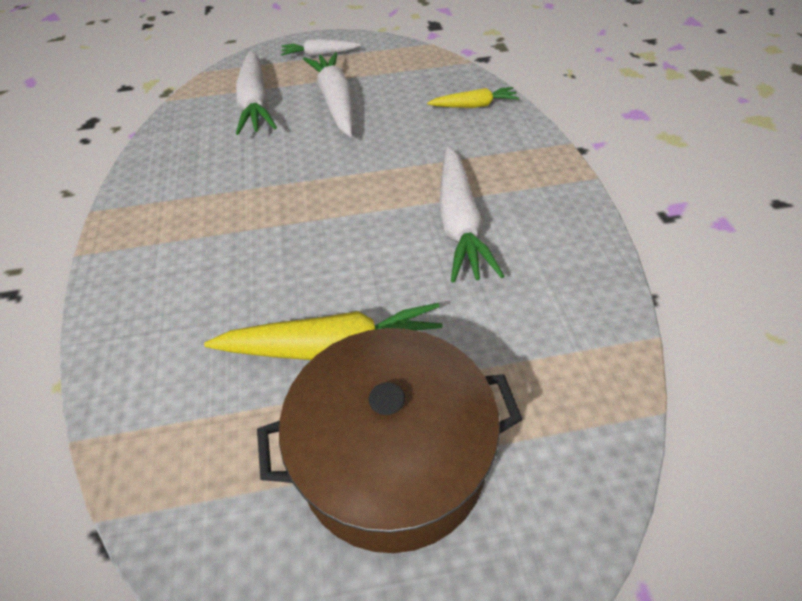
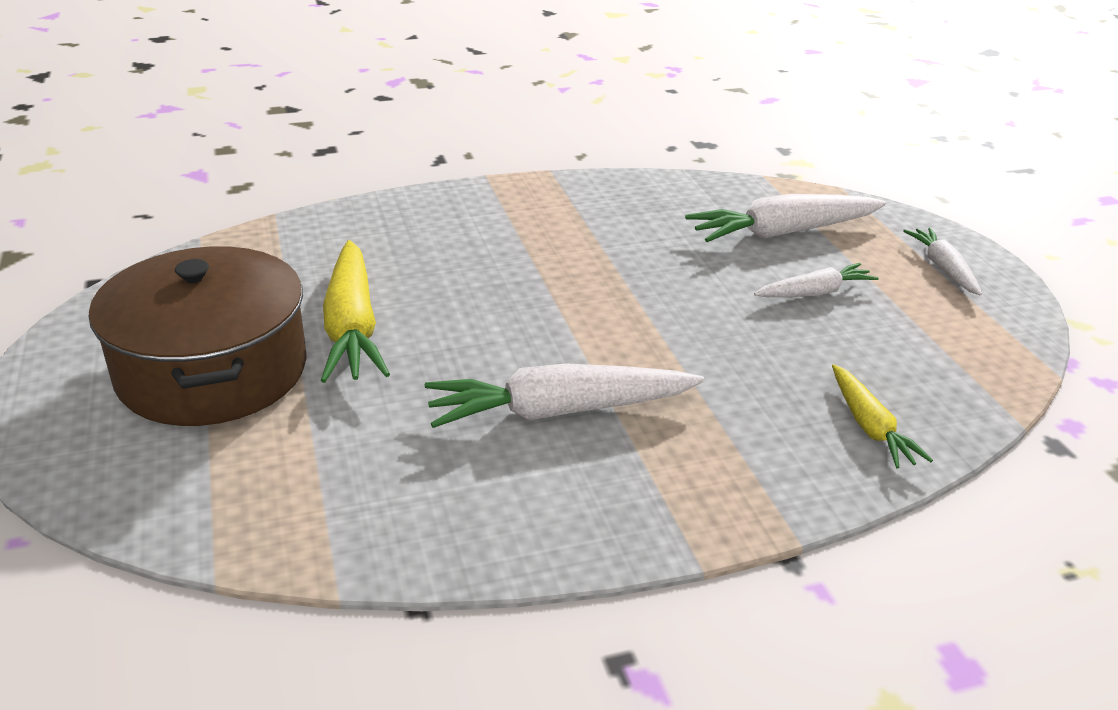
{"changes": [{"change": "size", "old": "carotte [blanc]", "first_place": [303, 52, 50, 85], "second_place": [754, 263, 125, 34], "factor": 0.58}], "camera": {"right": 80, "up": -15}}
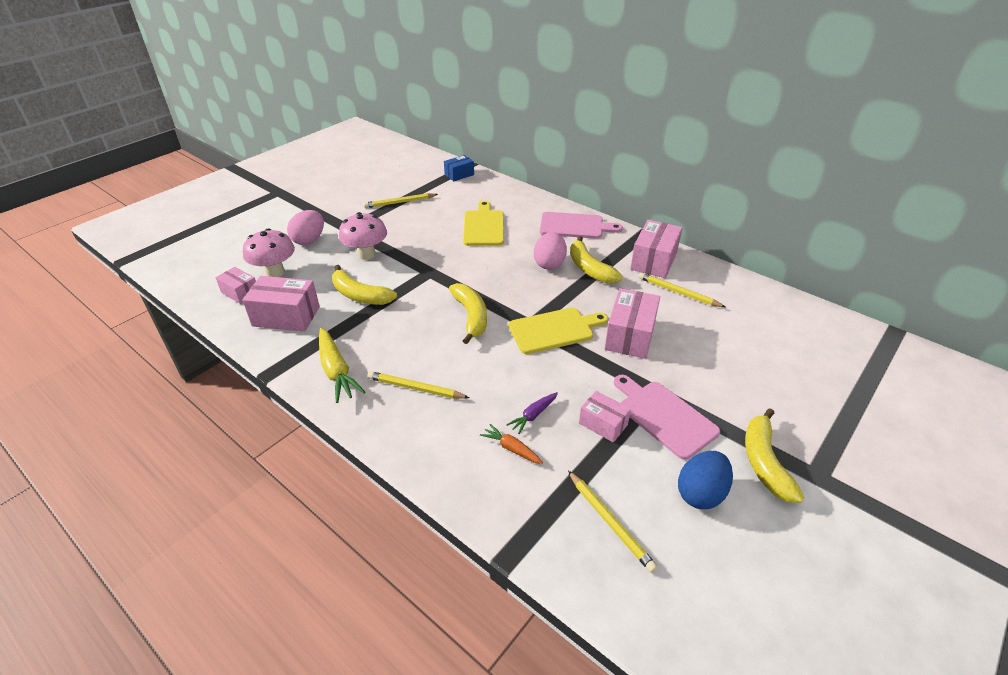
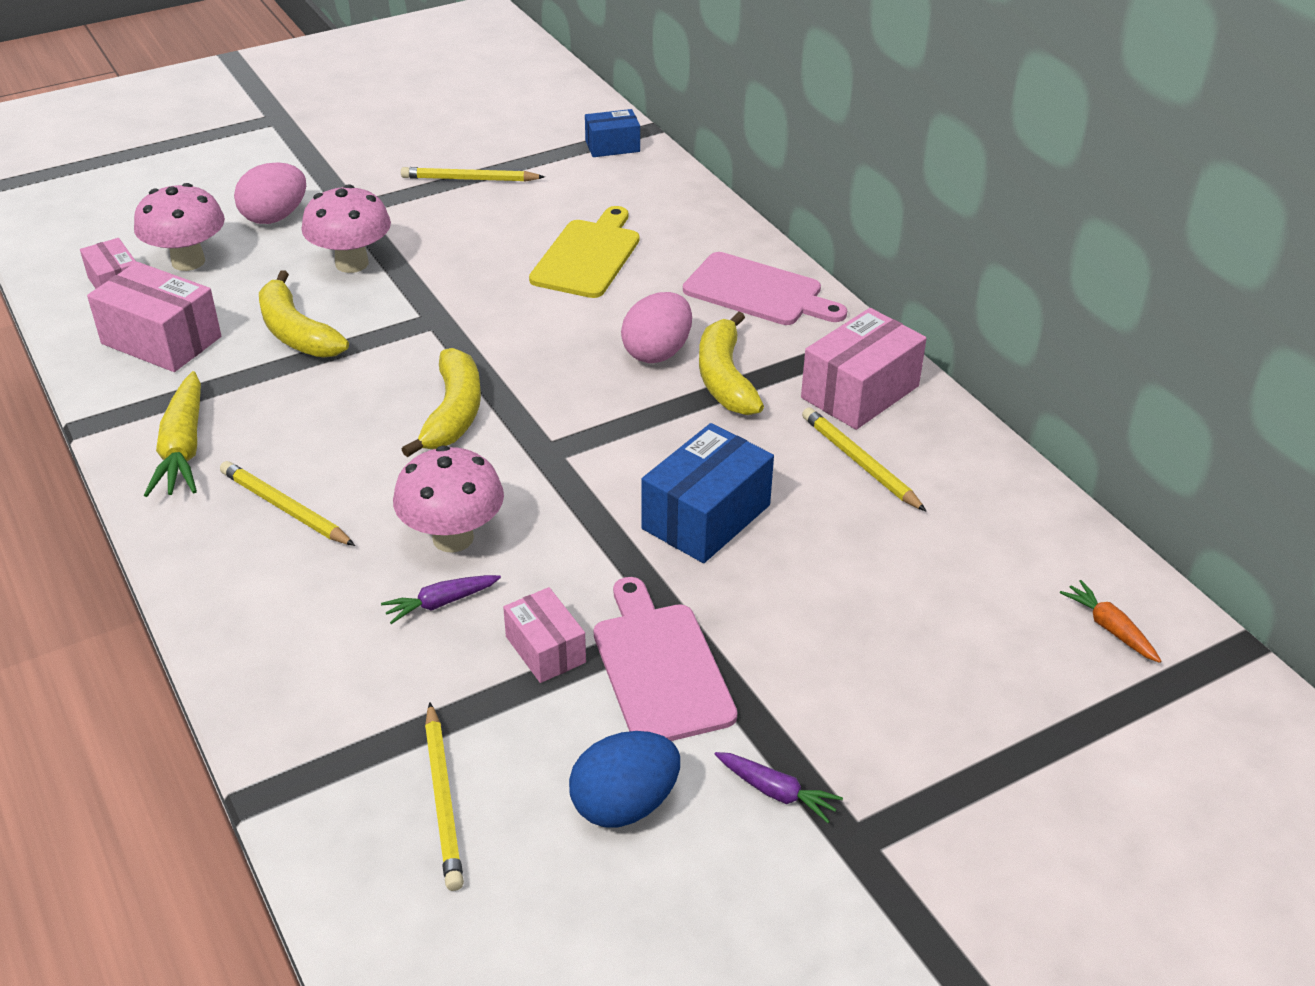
{"changes": [{"change": "relocated", "old": "carotte [orange]", "first_place": [480, 424, 63, 40], "second_place": [1060, 580, 101, 83]}, {"change": "missing", "old": "planche à découper [jaune]", "first_place": [508, 308, 100, 46]}, {"change": "colour", "old": "boîte [rose]", "new": "boîte [bleu]", "first_place": [604, 288, 56, 71], "second_place": [641, 423, 133, 140]}, {"change": "exchanged", "old": "banane [jaune]", "new": "carotte [violet]", "first_place": [745, 408, 59, 95], "second_place": [714, 752, 129, 71]}, {"change": "appeared", "new": "champignon [rose]", "second_place": [393, 445, 111, 108]}], "camera": {"right": 20, "up": 0}}
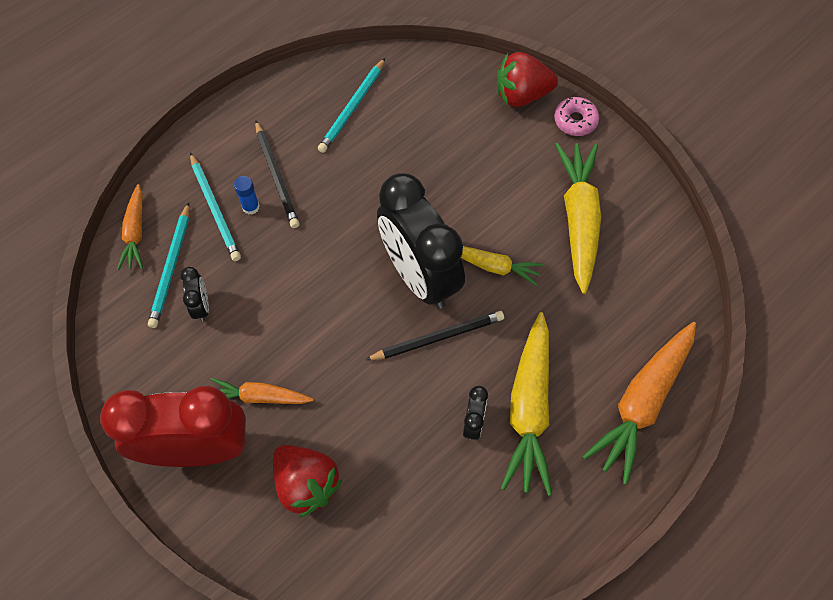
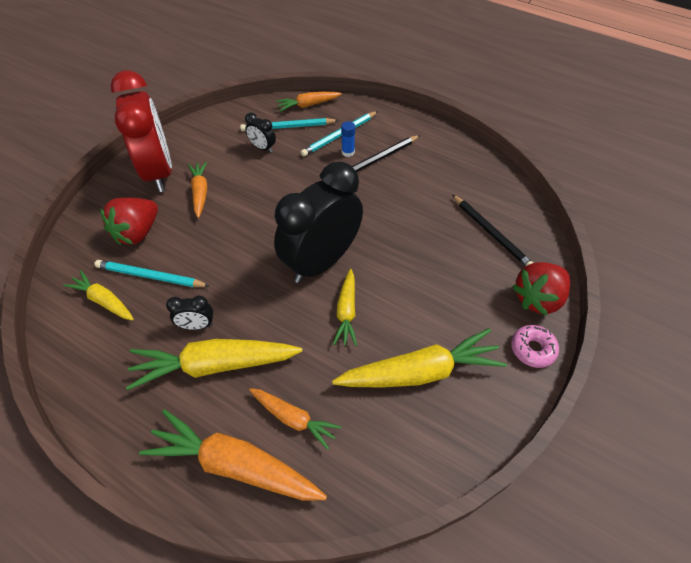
{"changes": [{"change": "spun", "old": "réveil [noir]", "first_place": [180, 267, 29, 55], "second_place": [245, 113, 31, 39], "degrees": 60}, {"change": "relocated", "old": "crayon [turquoise]", "first_place": [318, 58, 67, 95], "second_place": [94, 260, 115, 27]}, {"change": "relocated", "old": "crayon [noir]", "first_place": [365, 311, 139, 49], "second_place": [452, 194, 81, 72]}, {"change": "spun", "old": "fraise [rouge]", "first_place": [497, 52, 61, 55], "second_place": [512, 262, 58, 54], "degrees": -105}, {"change": "appeared", "new": "carotte [jaune]", "second_place": [63, 270, 71, 50]}, {"change": "appeared", "new": "carotte [orange]", "second_place": [249, 388, 92, 62]}], "camera": {"right": 75, "up": -10}}
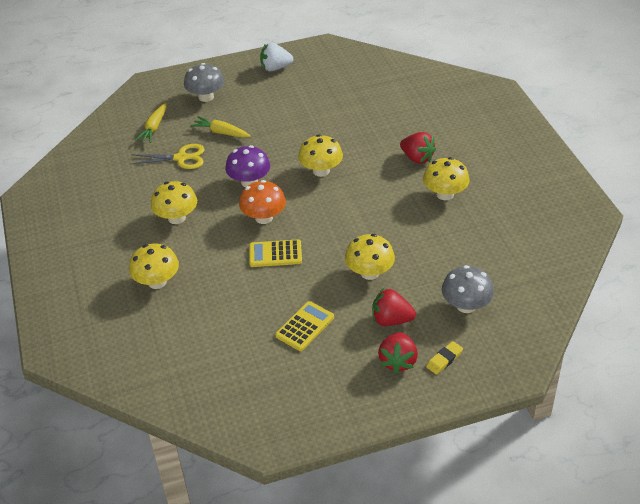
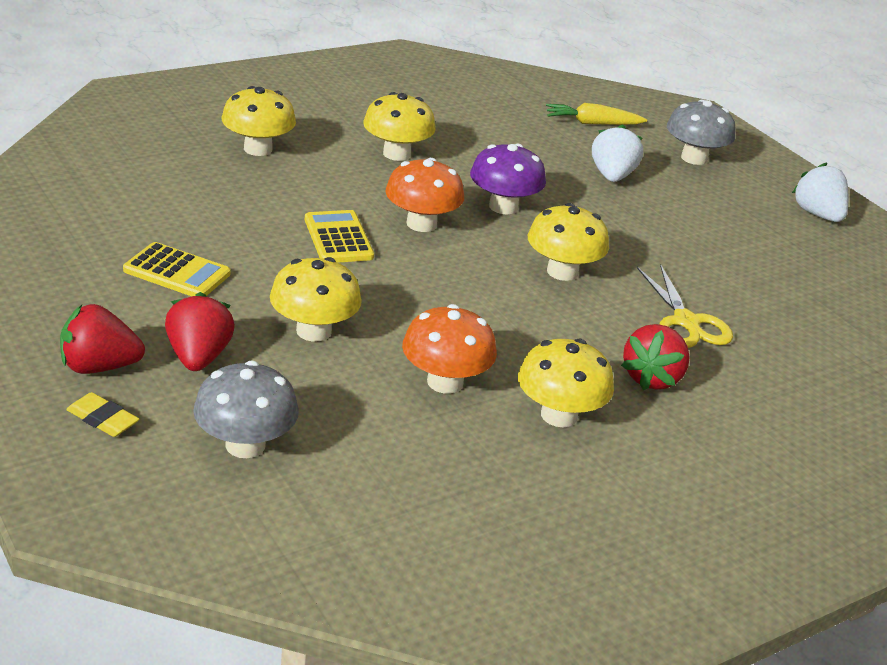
{"changes": [{"change": "relocated", "old": "ciseaux [jaune]", "first_place": [131, 144, 74, 25], "second_place": [637, 264, 96, 84]}, {"change": "exchanged", "old": "carotte [jaune]", "new": "fraise [blanc]", "first_place": [190, 116, 61, 22], "second_place": [592, 124, 51, 58]}, {"change": "appeared", "new": "champignon [orange]", "second_place": [402, 304, 95, 90]}], "camera": {"right": 70, "up": -10}}
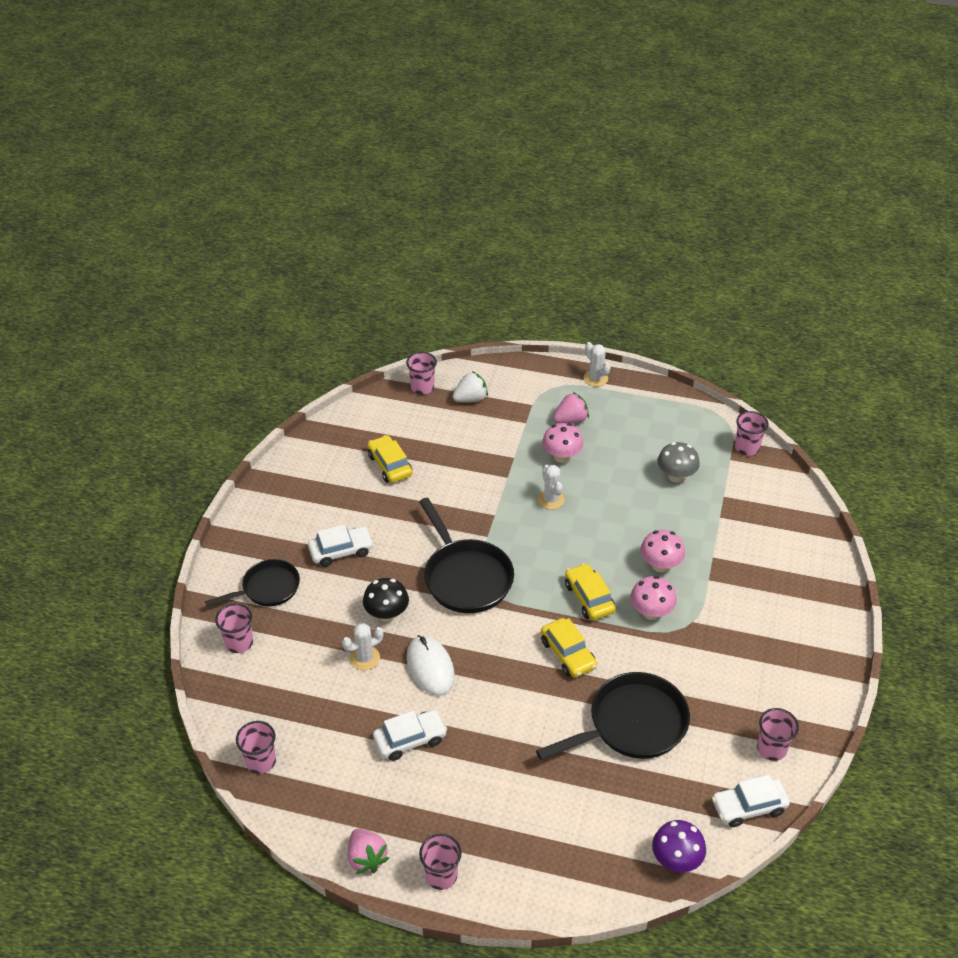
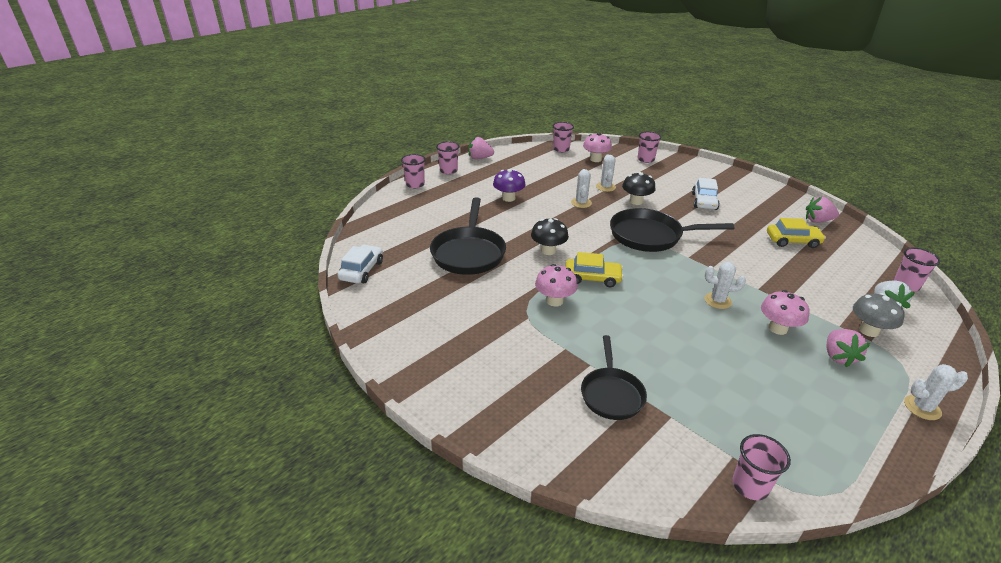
{"changes": [{"change": "relocated", "old": "poêle [noir]", "first_place": [205, 559, 95, 48], "second_place": [581, 335, 66, 85]}, {"change": "missing", "old": "voiture [blanc]", "first_place": [373, 710, 74, 51]}, {"change": "exchanged", "old": "souris [blanc]", "new": "cactus [blanc]", "first_place": [407, 635, 48, 61], "second_place": [571, 169, 21, 39]}, {"change": "exchanged", "old": "voiture [jaune]", "new": "champignon [noir]", "first_place": [541, 618, 56, 60], "second_place": [531, 218, 38, 37]}, {"change": "relocated", "old": "champignon [rose]", "first_place": [640, 530, 45, 42], "second_place": [583, 133, 29, 29]}, {"change": "relocated", "old": "champignon [violet]", "first_place": [652, 820, 54, 52], "second_place": [493, 169, 33, 33]}, {"change": "relocated", "old": "champignon [gris]", "first_place": [657, 442, 43, 41], "second_place": [853, 293, 52, 44]}, {"change": "relocated", "old": "gobelet [rose]", "first_place": [757, 708, 42, 53], "second_place": [401, 154, 25, 34]}, {"change": "appeared", "new": "fraise [rose]", "second_place": [806, 197, 33, 26]}], "camera": {"right": 120, "up": -10}}
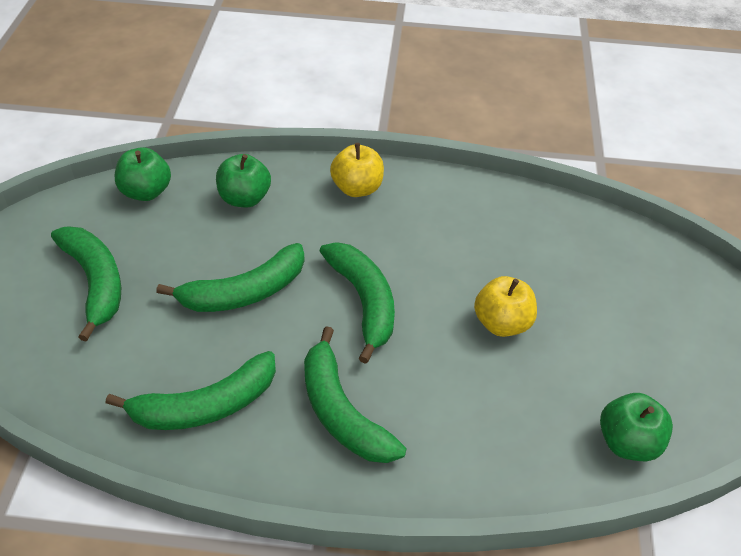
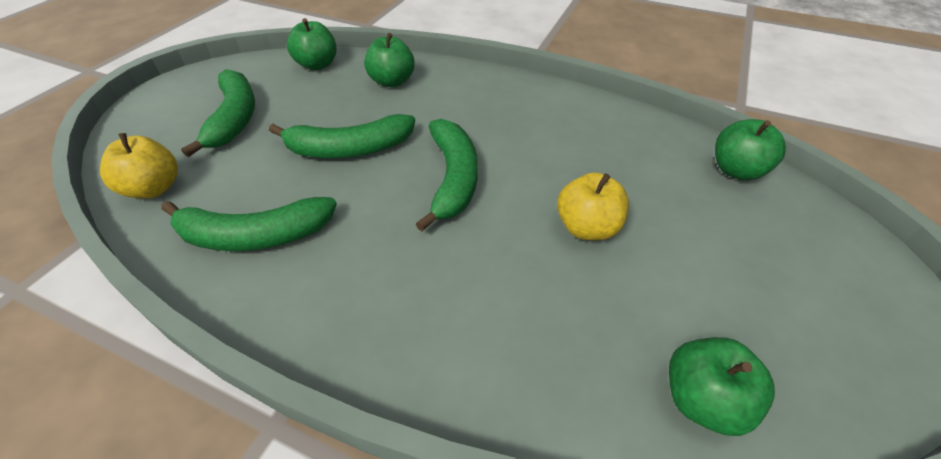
{"changes": [{"change": "missing", "old": "banane [vert]", "first_place": [304, 326, 103, 137]}, {"change": "relocated", "old": "pomme [jaune]", "first_place": [330, 143, 54, 54], "second_place": [100, 133, 78, 65]}, {"change": "appeared", "new": "pomme [vert]", "second_place": [715, 119, 71, 61]}], "camera": {"right": 20, "up": 0}}
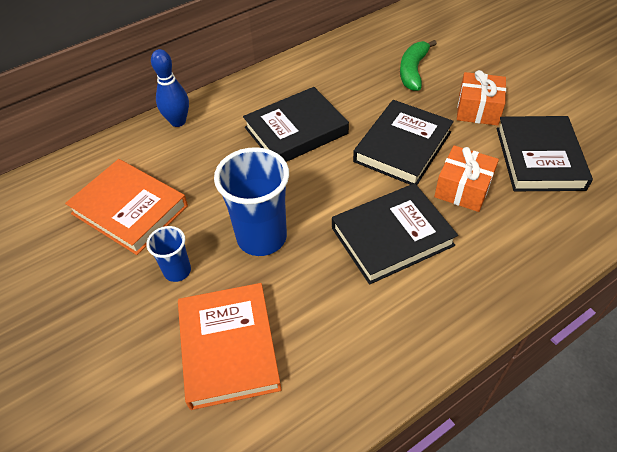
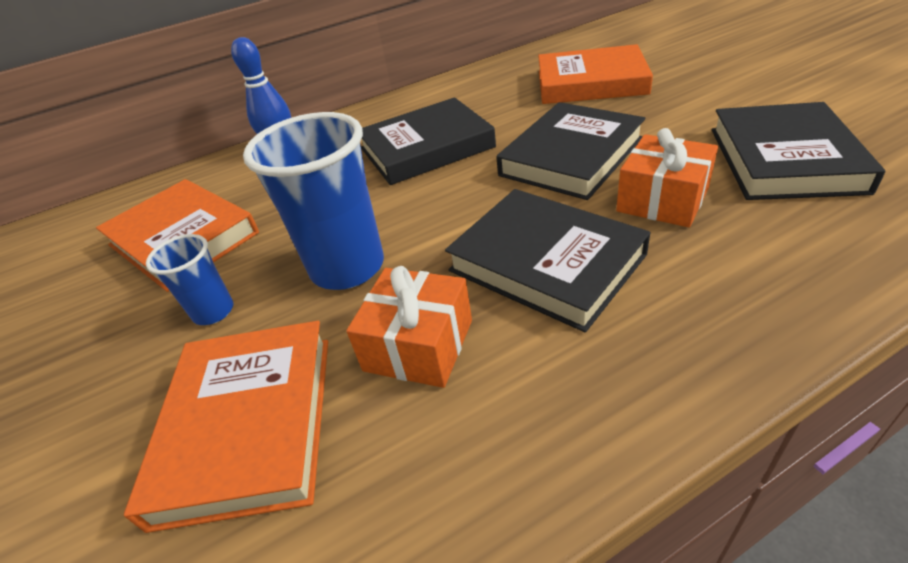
{"changes": [{"change": "spun", "old": "livre [noir]", "first_place": [332, 183, 126, 102], "second_place": [445, 189, 206, 143], "degrees": 60}, {"change": "exchanged", "old": "banane [vert]", "new": "livre [orange]", "first_place": [400, 40, 37, 51], "second_place": [538, 44, 115, 60]}, {"change": "relocated", "old": "cadeau [orange]", "first_place": [457, 70, 49, 56], "second_place": [346, 266, 126, 122]}], "camera": {"right": 10, "up": -10}}
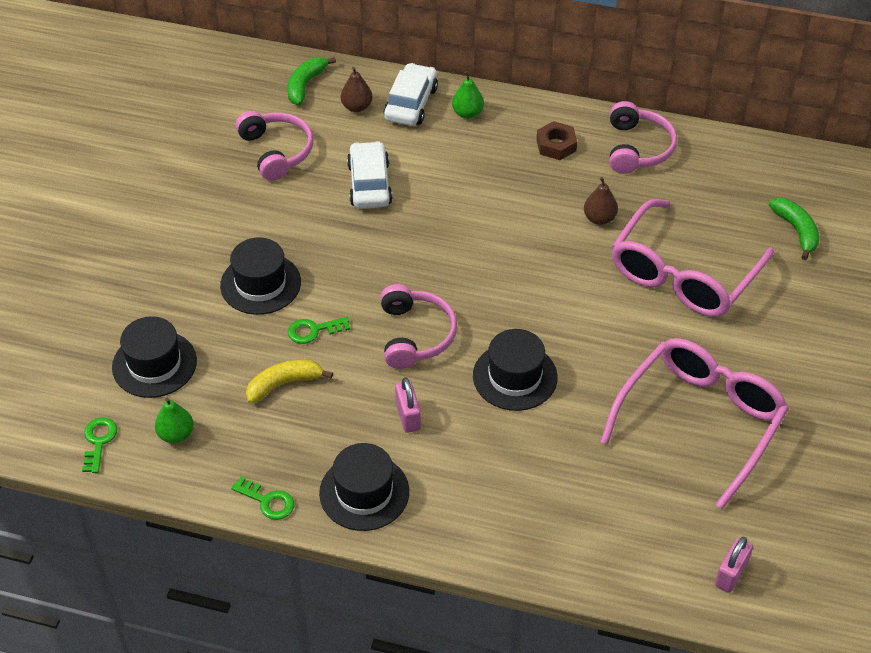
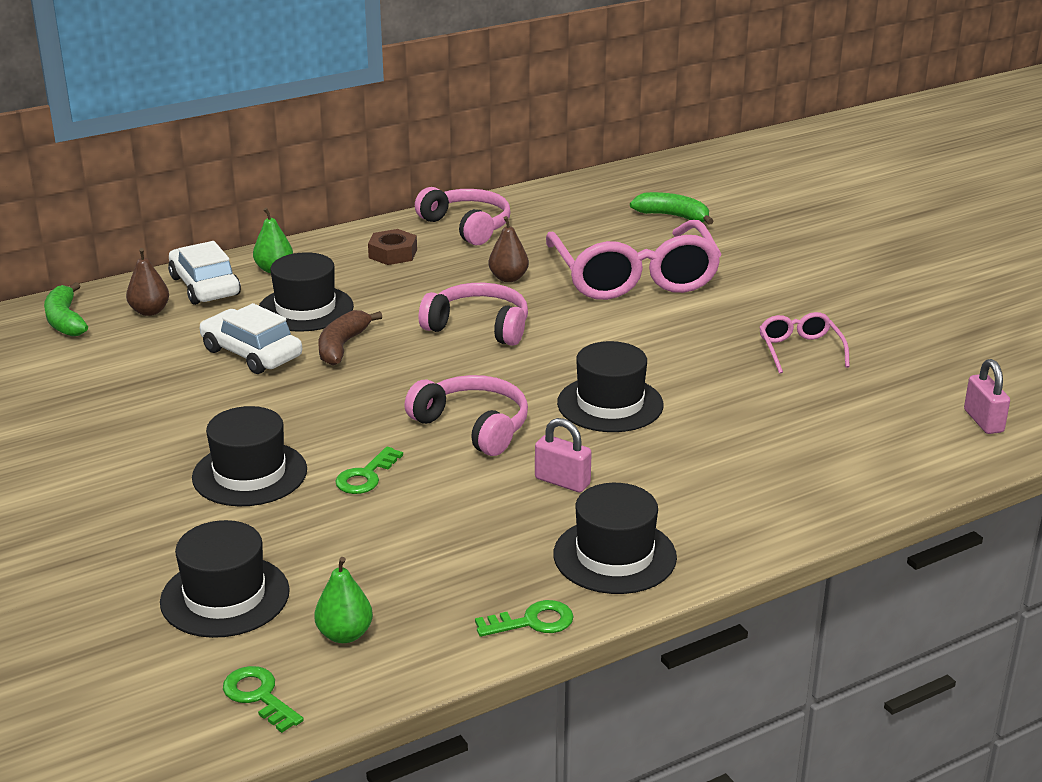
{"changes": [{"change": "relocated", "old": "casque audio [rose]", "first_place": [236, 111, 77, 70], "second_place": [419, 283, 109, 63]}, {"change": "missing", "old": "banane [jaune]", "first_place": [246, 359, 87, 45]}, {"change": "size", "old": "lunettes [rose]", "first_place": [600, 338, 189, 171], "second_place": [759, 312, 91, 62], "factor": 0.46}, {"change": "appeared", "new": "chapeau [noir]", "second_place": [259, 252, 95, 80]}, {"change": "appeared", "new": "banane [marron]", "second_place": [319, 310, 63, 56]}], "camera": {"right": -45, "up": -20}}
